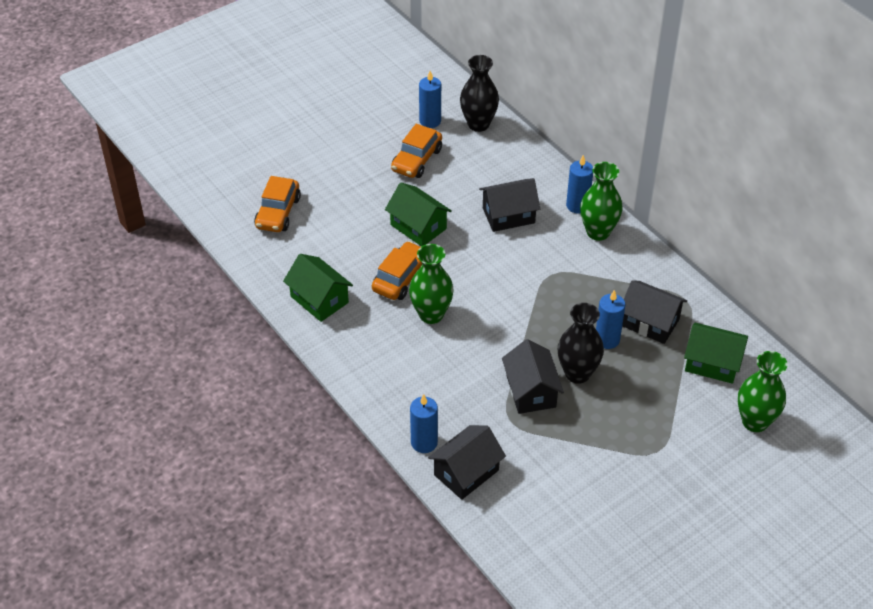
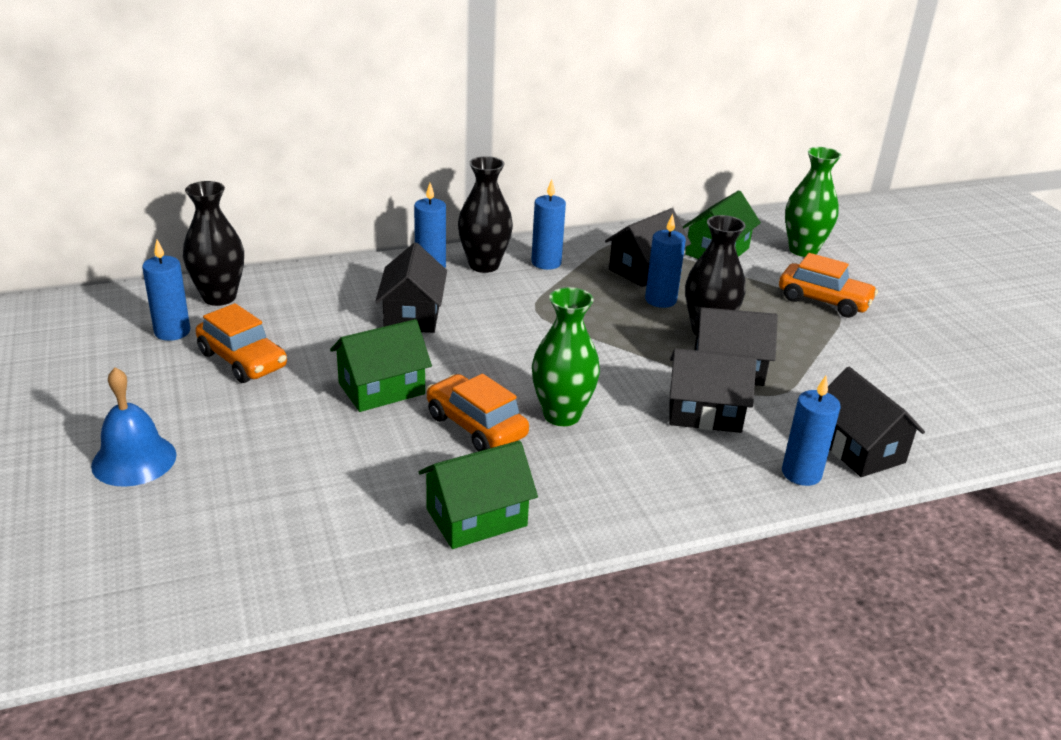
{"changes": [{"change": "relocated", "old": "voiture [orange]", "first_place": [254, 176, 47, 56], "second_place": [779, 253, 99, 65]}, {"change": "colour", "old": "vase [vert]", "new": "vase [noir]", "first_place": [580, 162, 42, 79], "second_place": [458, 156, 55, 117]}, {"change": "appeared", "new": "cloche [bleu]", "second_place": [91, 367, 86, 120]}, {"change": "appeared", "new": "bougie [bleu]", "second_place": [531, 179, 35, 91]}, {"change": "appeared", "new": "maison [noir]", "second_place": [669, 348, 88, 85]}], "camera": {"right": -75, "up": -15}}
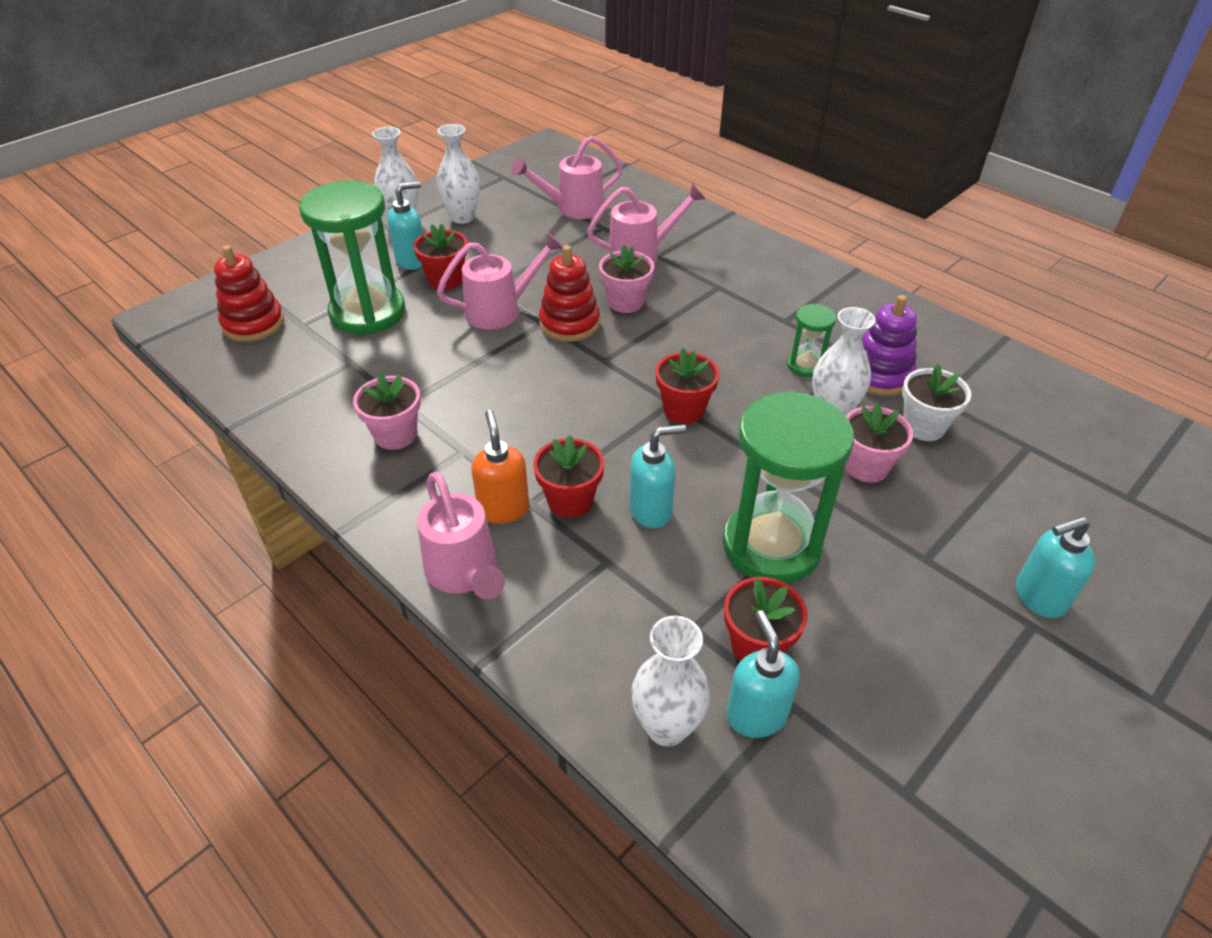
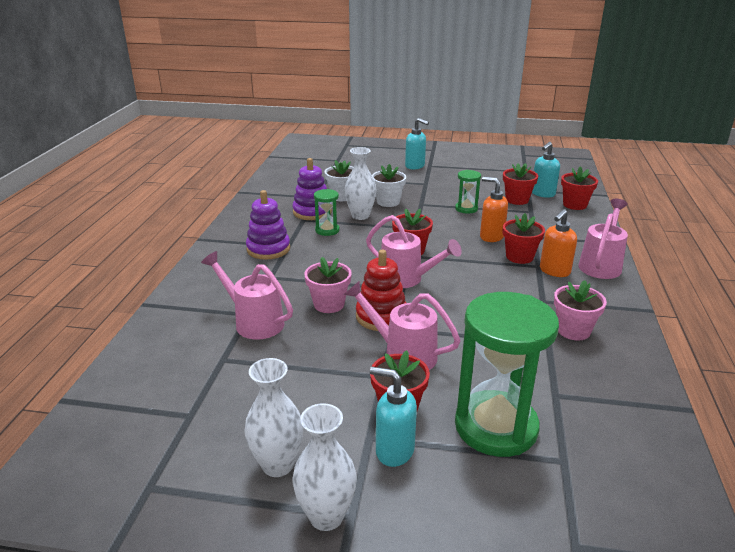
{"changes": [{"change": "missing", "old": "jouet à empiler [rouge]", "first_place": [214, 245, 70, 97]}, {"change": "relocated", "old": "arrosoir [rose]", "first_place": [512, 136, 111, 83], "second_place": [366, 215, 96, 73]}, {"change": "colour", "old": "distributeur de savon [turquoise]", "new": "distributeur de savon [orange]", "first_place": [629, 424, 57, 104], "second_place": [480, 177, 28, 65]}, {"change": "exchanged", "old": "vase [blanc]", "new": "pot de fleurs [rouge]", "first_place": [631, 616, 79, 131], "second_place": [561, 166, 37, 44]}, {"change": "size", "old": "sablier [vert]", "first_place": [723, 391, 131, 193], "second_place": [455, 170, 26, 44], "factor": 0.47}, {"change": "colour", "old": "pot de fleurs [rose]", "new": "pot de fleurs [blanc]", "first_place": [845, 402, 68, 81], "second_place": [372, 164, 34, 43]}, {"change": "appeared", "new": "jouet à empiler [violet]", "second_place": [246, 190, 44, 70]}], "camera": {"right": -125, "up": -15}}
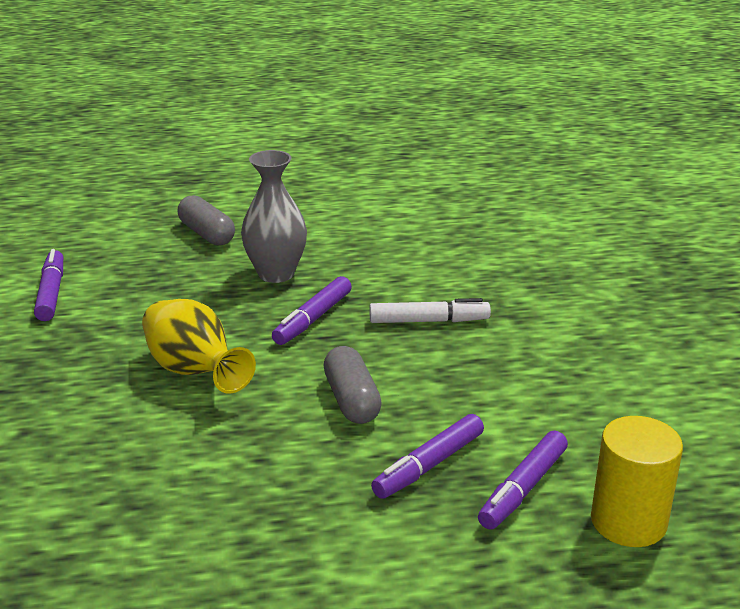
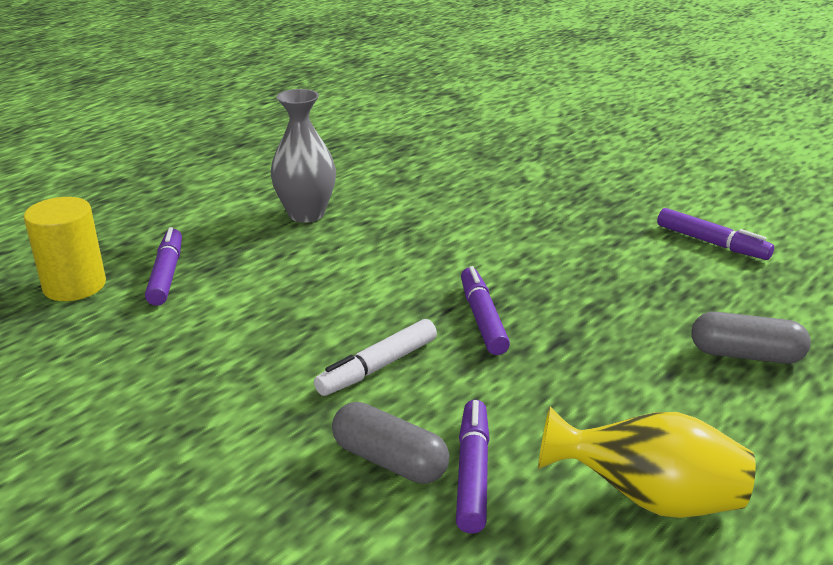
{"changes": [{"change": "relocated", "old": "vase [jaune]", "first_place": [142, 299, 114, 95], "second_place": [538, 406, 218, 112]}, {"change": "relocated", "old": "vase [gris]", "first_place": [241, 150, 66, 133], "second_place": [270, 89, 66, 134]}, {"change": "relocated", "old": "gélule [gris]", "first_place": [324, 346, 58, 78], "second_place": [332, 402, 117, 82]}, {"change": "relocated", "old": "feutre [violet]", "first_place": [371, 414, 113, 85], "second_place": [456, 400, 34, 134]}], "camera": {"right": 140, "up": 0}}
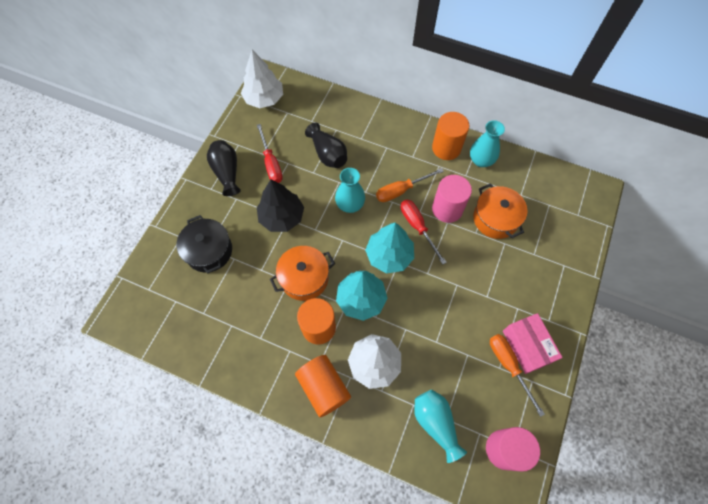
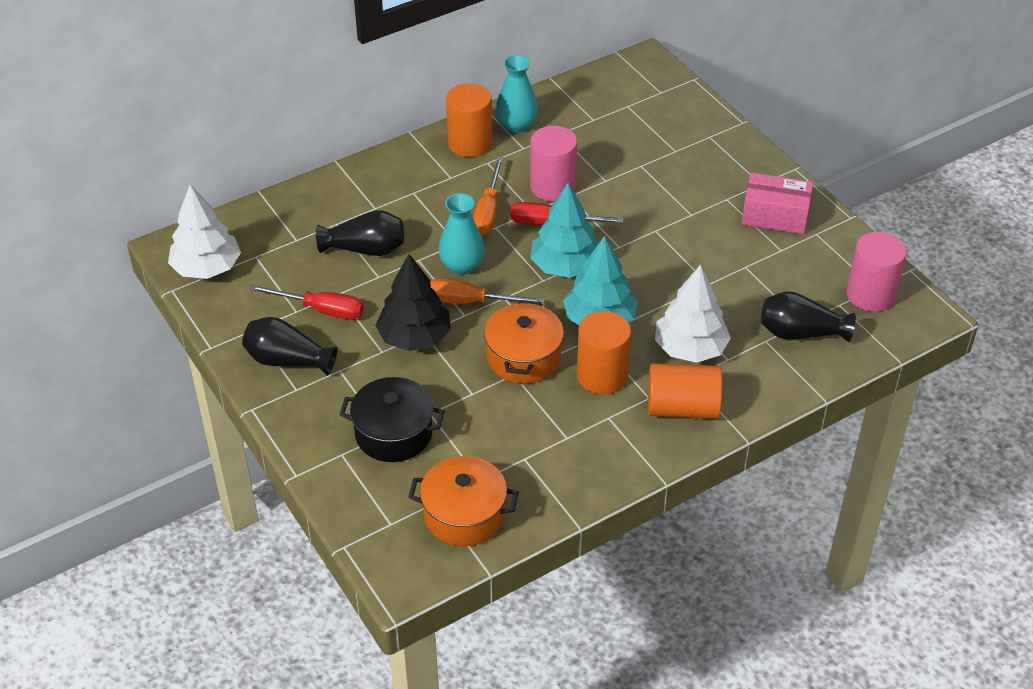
{"changes": [{"change": "colour", "old": "vase [turquoise]", "new": "vase [noir]", "first_place": [414, 390, 53, 73], "second_place": [761, 291, 95, 51]}, {"change": "relocated", "old": "marmite [orange]", "first_place": [473, 183, 54, 56], "second_place": [409, 456, 110, 91]}, {"change": "relocated", "old": "tournevis [orange]", "first_place": [490, 334, 55, 83], "second_place": [430, 279, 114, 26]}], "camera": {"right": -55, "up": -20}}
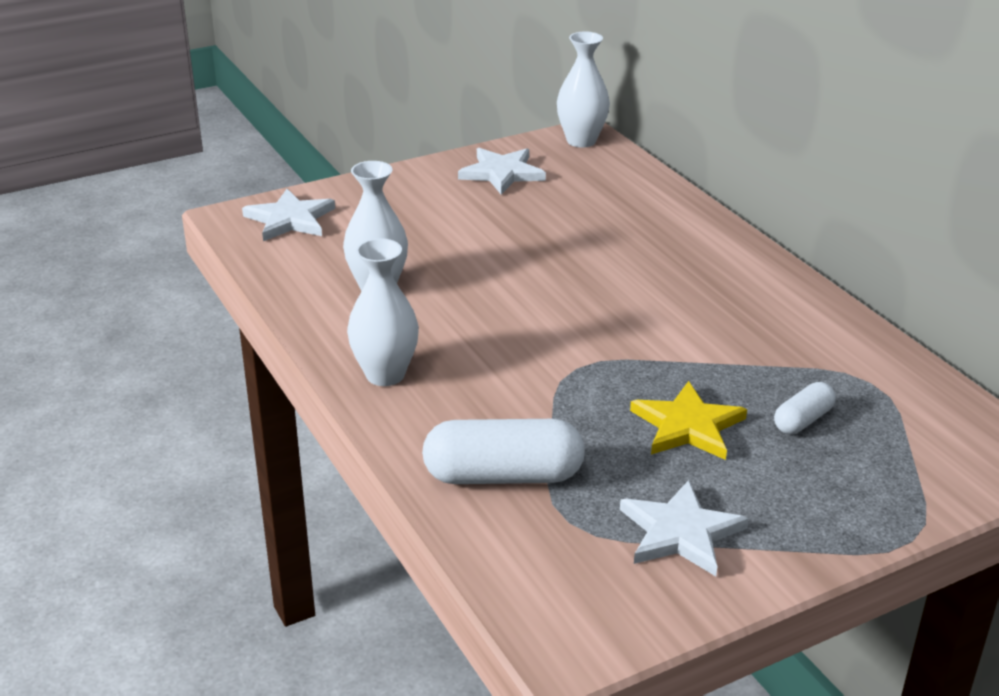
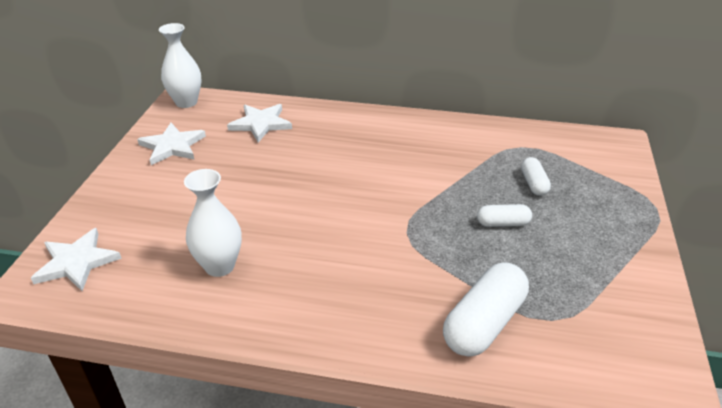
{"changes": [{"change": "missing", "old": "vase [blanc]", "first_place": [347, 238, 72, 148]}, {"change": "relocated", "old": "étoile [blanc]", "first_place": [620, 480, 129, 96], "second_place": [227, 104, 65, 38]}, {"change": "exchanged", "old": "étoile [jaune]", "new": "gélule [blanc]", "first_place": [630, 381, 117, 79], "second_place": [477, 204, 55, 23]}], "camera": {"right": -50, "up": 5}}
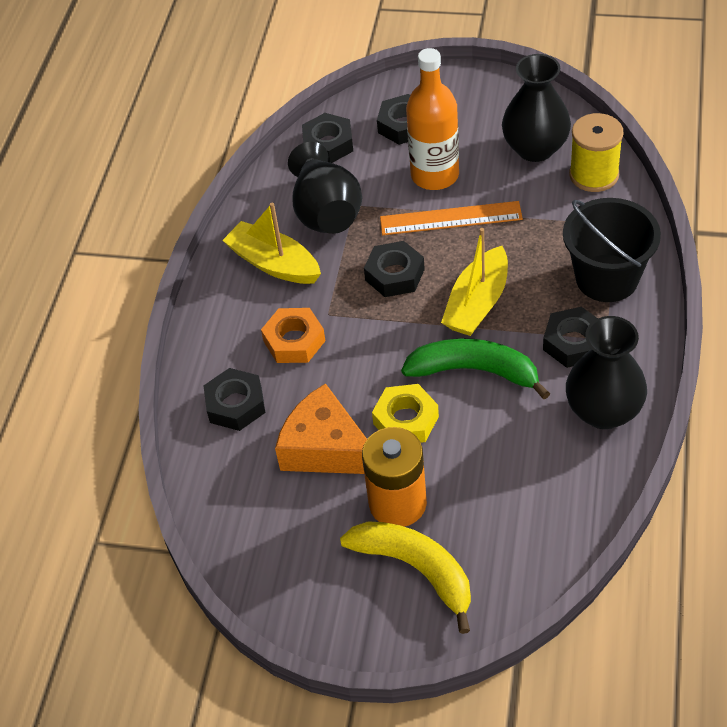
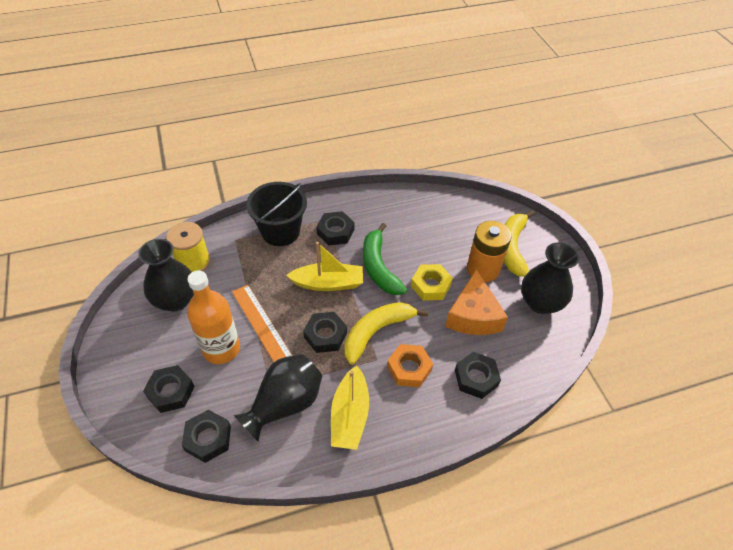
{"changes": [{"change": "relocated", "old": "vase [noir]", "first_place": [566, 316, 81, 113], "second_place": [521, 242, 58, 72]}, {"change": "appeared", "new": "banane [jaune]", "second_place": [344, 302, 84, 63]}], "camera": {"right": -125, "up": 0}}
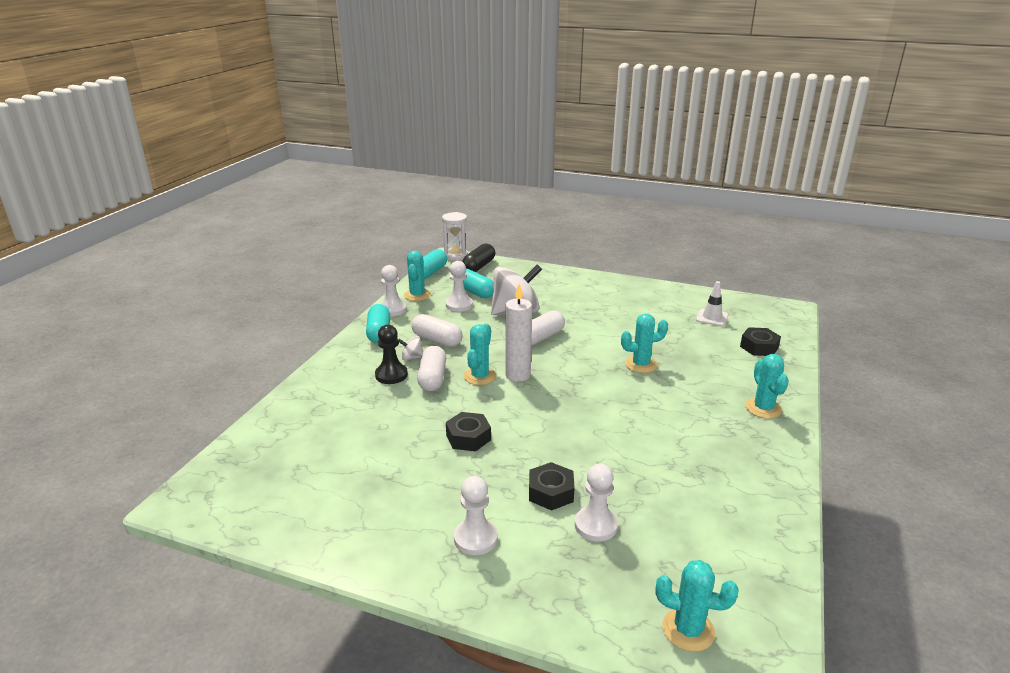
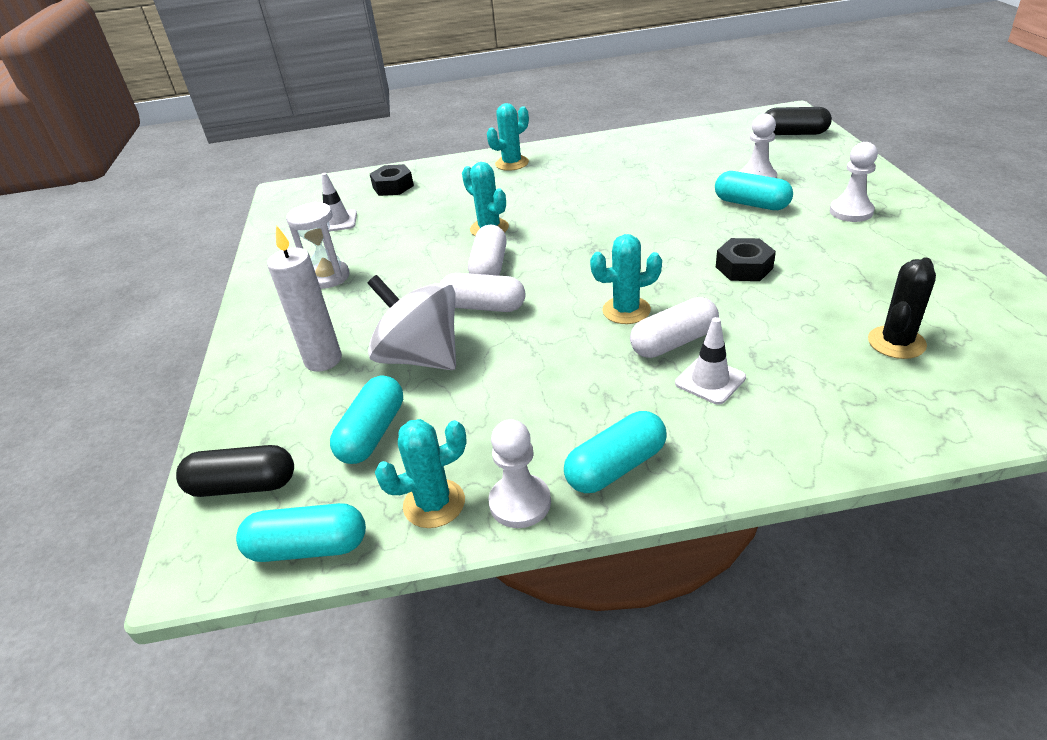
{"changes": [{"change": "exchanged", "old": "pion [noir]", "new": "cône de chantier [blanc]", "first_place": [375, 325, 33, 59], "second_place": [675, 317, 71, 88]}, {"change": "missing", "old": "toupie [blanc]", "first_place": [399, 336, 24, 25]}, {"change": "relocated", "old": "gélule [blanc]", "first_place": [411, 314, 52, 33], "second_place": [468, 225, 39, 51]}, {"change": "relocated", "old": "sablier [blanc]", "first_place": [442, 212, 26, 48], "second_place": [286, 202, 64, 87]}, {"change": "missing", "old": "pion [blanc]", "first_place": [446, 261, 27, 51]}, {"change": "relocated", "old": "bougie [blanc]", "first_place": [506, 284, 26, 98], "second_place": [267, 225, 75, 147]}, {"change": "exchanged", "old": "écrou [noir]", "new": "gélule [turquoise]", "first_place": [529, 462, 46, 49], "second_place": [715, 171, 78, 39]}, {"change": "exchanged", "old": "cactus [turquoise]", "new": "gélule [noir]", "first_place": [655, 560, 84, 92], "second_place": [765, 107, 67, 28]}, {"change": "appeared", "new": "cactus [noir]", "second_place": [868, 258, 68, 101]}], "camera": {"right": -115, "up": 10}}
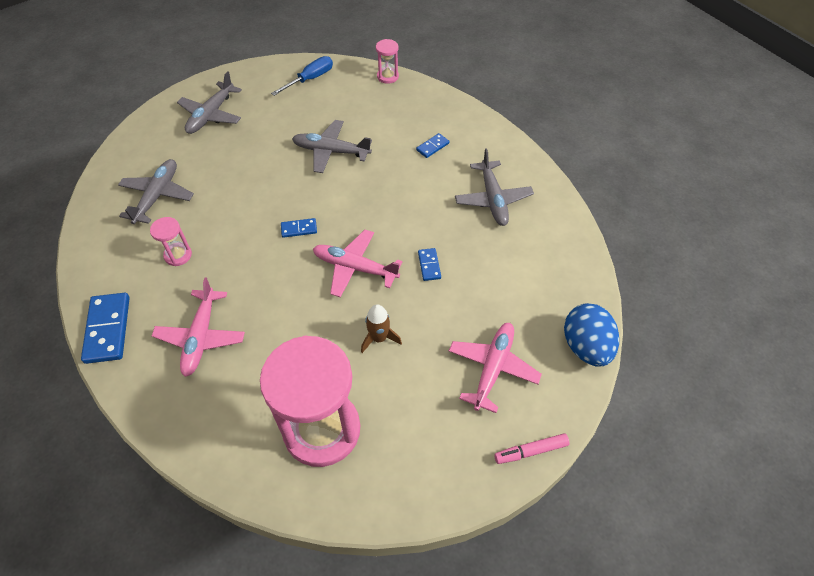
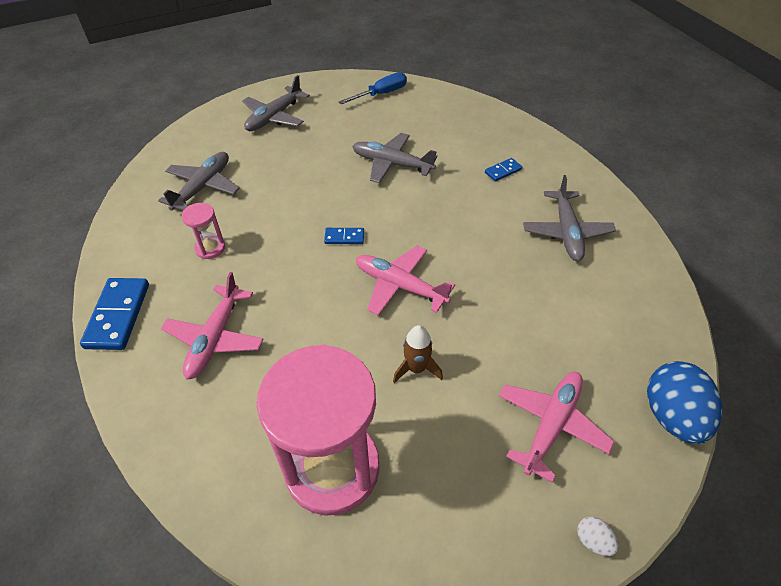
{"changes": [{"change": "missing", "old": "sablier [rose]", "first_place": [376, 39, 23, 45]}, {"change": "missing", "old": "domino [bleu]", "first_place": [418, 248, 23, 33]}, {"change": "exchanged", "old": "feutre [rose]", "new": "œuf [blanc]", "first_place": [494, 433, 75, 31], "second_place": [577, 516, 41, 40]}], "camera": {"right": 10, "up": -5}}
